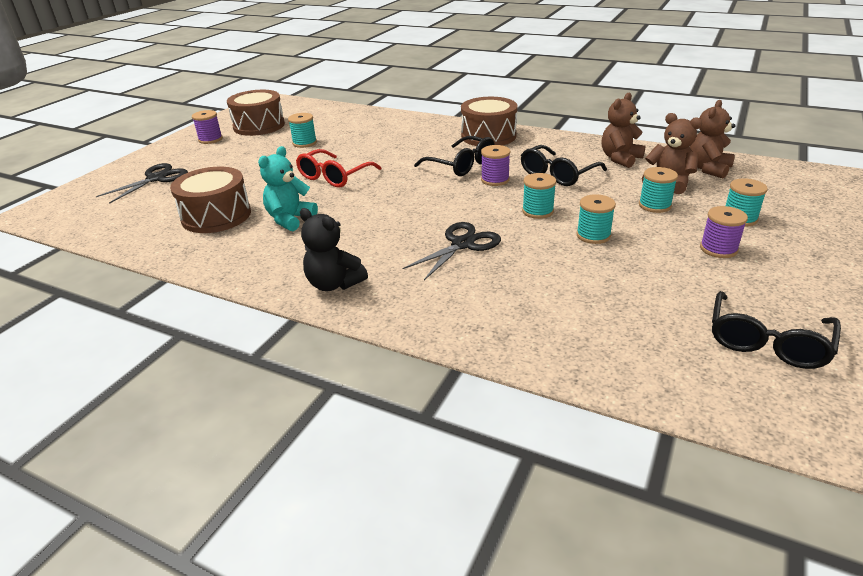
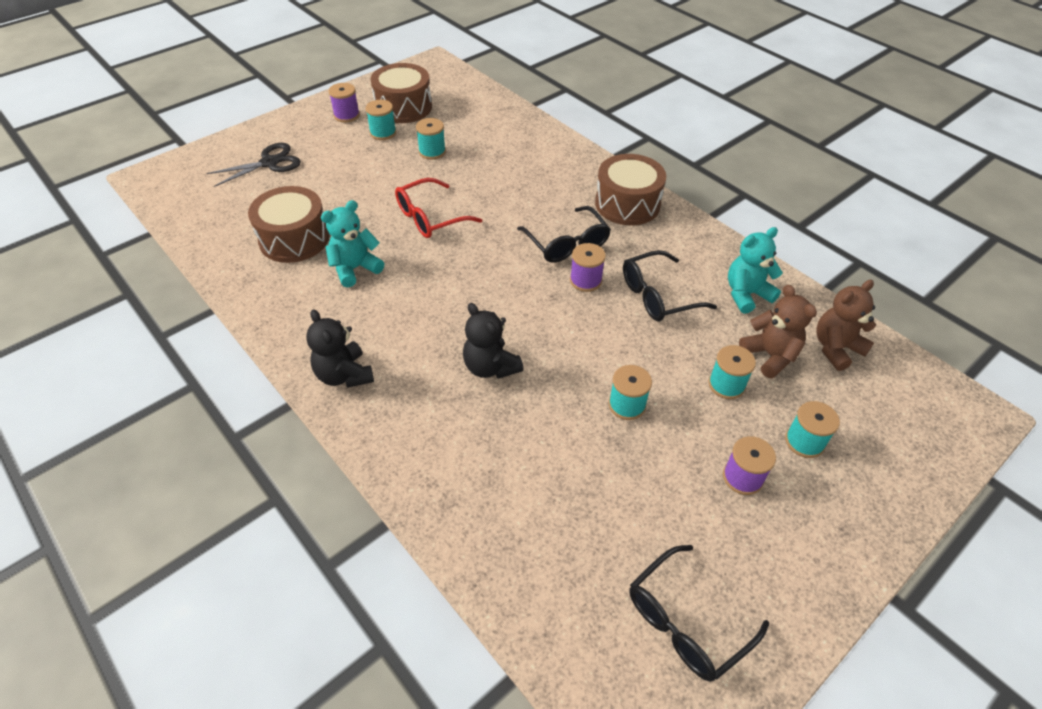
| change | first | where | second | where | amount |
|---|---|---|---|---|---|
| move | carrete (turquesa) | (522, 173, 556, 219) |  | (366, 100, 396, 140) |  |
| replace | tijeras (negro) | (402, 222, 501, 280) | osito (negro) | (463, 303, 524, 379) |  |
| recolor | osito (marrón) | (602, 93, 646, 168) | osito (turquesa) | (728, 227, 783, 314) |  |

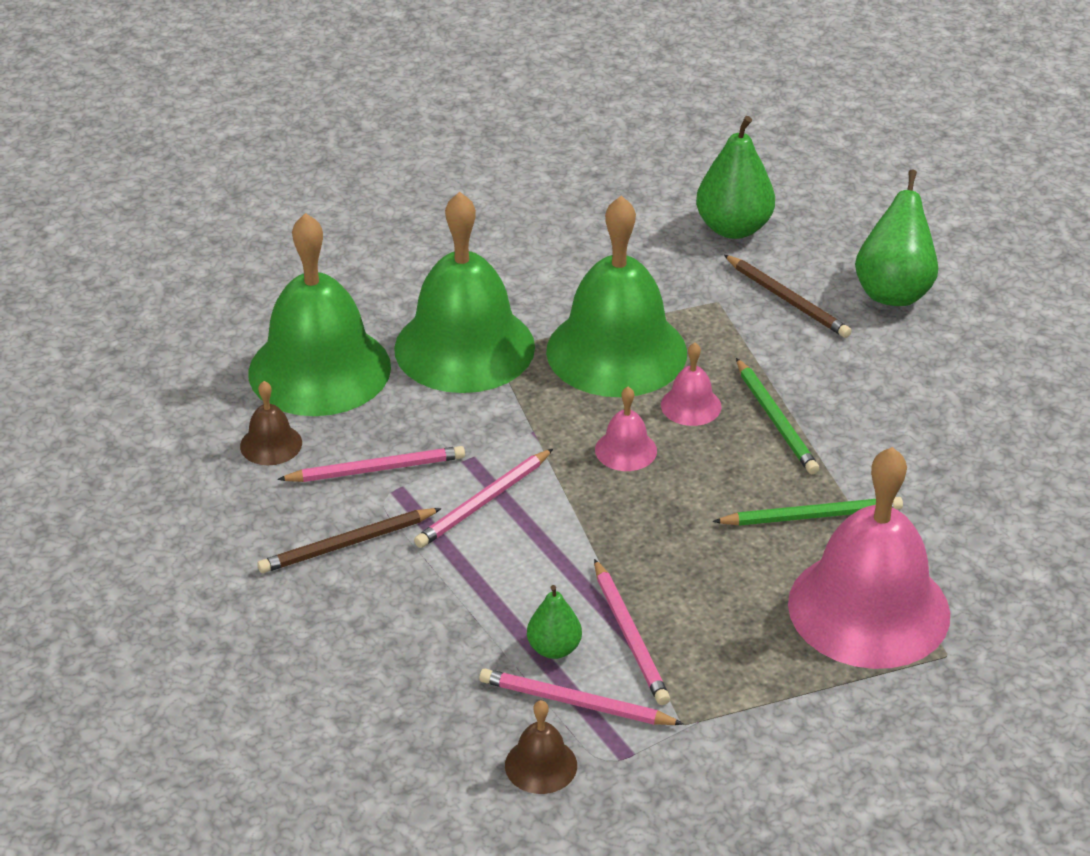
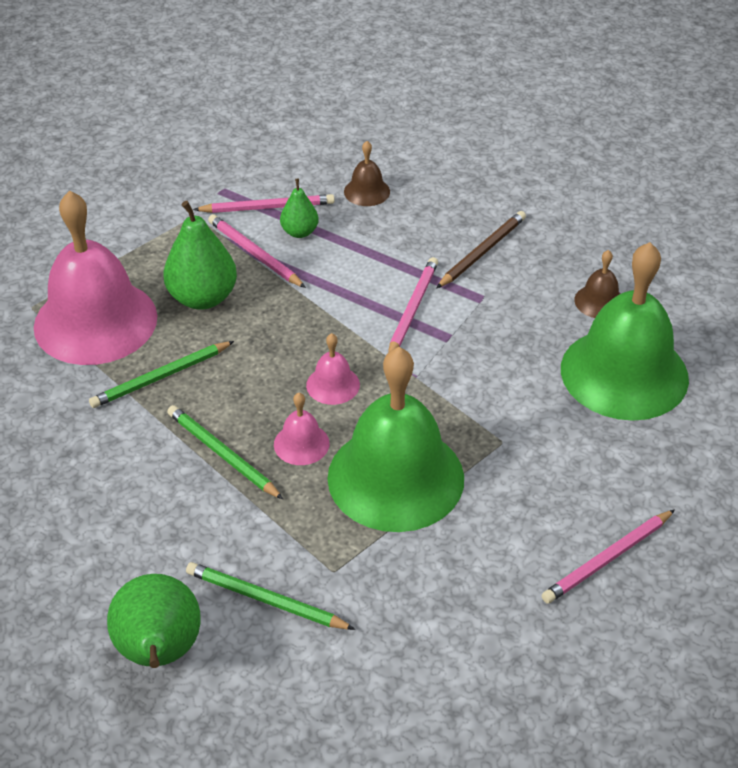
| change | first | where | second | where | amount |
|---|---|---|---|---|---|
| move | pera (verde) | (696, 116, 775, 239) |  | (163, 201, 237, 310) |  |
| recolor | lápiz (marrón) | (724, 255, 852, 338) | lápiz (verde) | (186, 562, 355, 630) |  |
| move | campana (marrón) | (505, 700, 577, 794) |  | (344, 141, 390, 206) |  |
| move | lápiz (rosa) | (277, 446, 465, 482) |  | (542, 509, 675, 604) |  |
| delete | campana (verde) | (394, 192, 535, 393) |  |  |  |

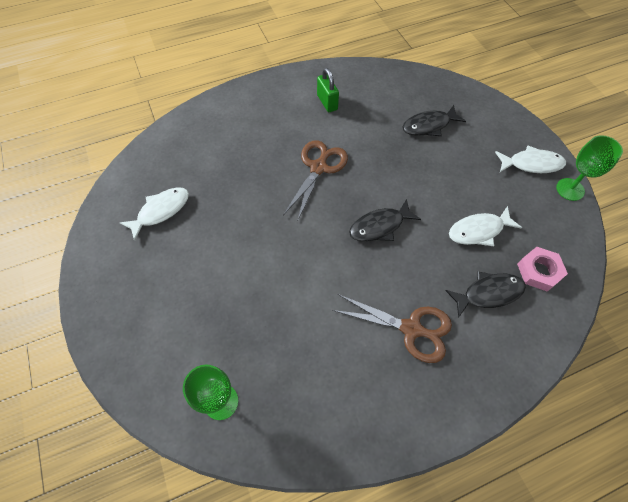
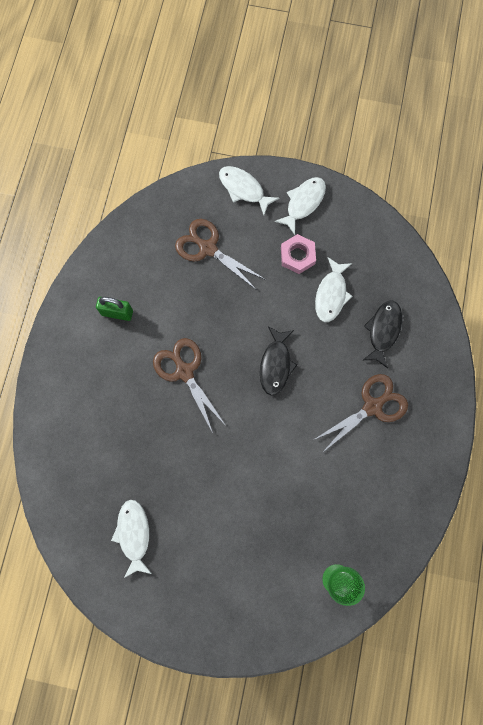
| change | first | where | second | where | amount |
|---|---|---|---|---|---|
| replace | pez (negro) | (402, 105, 466, 136) | tijeras (marrón) | (175, 219, 266, 290) |  |
| insert |  |  | pez (blanco) | (219, 166, 279, 215) |  |
| move | tuerca (rosa) | (517, 247, 568, 292) |  | (281, 234, 316, 274) |  |
| delete | copa (verde) | (556, 135, 623, 201) |  |  |  |

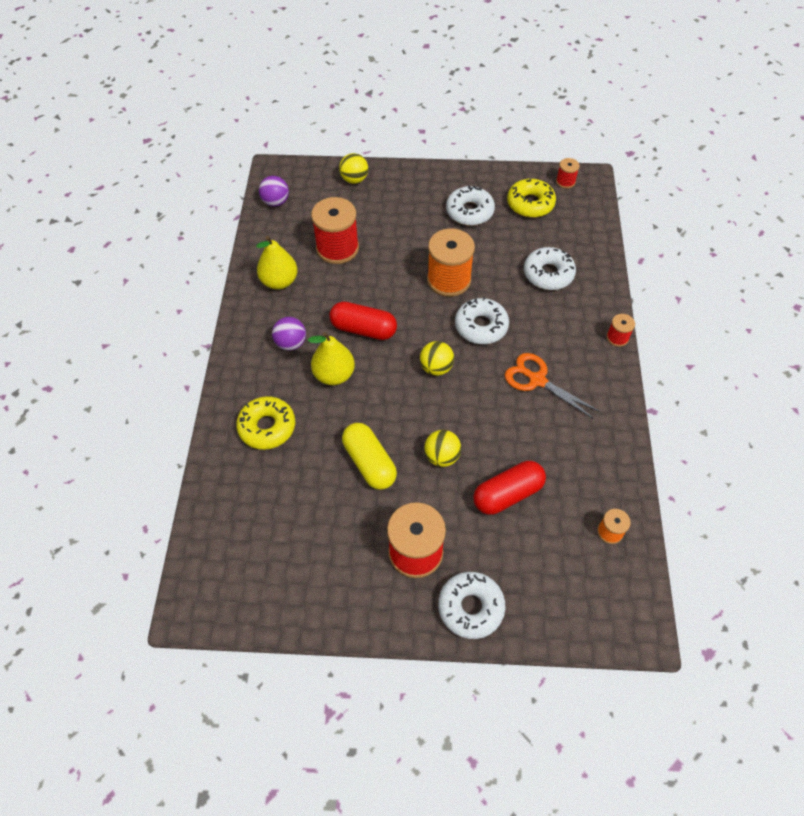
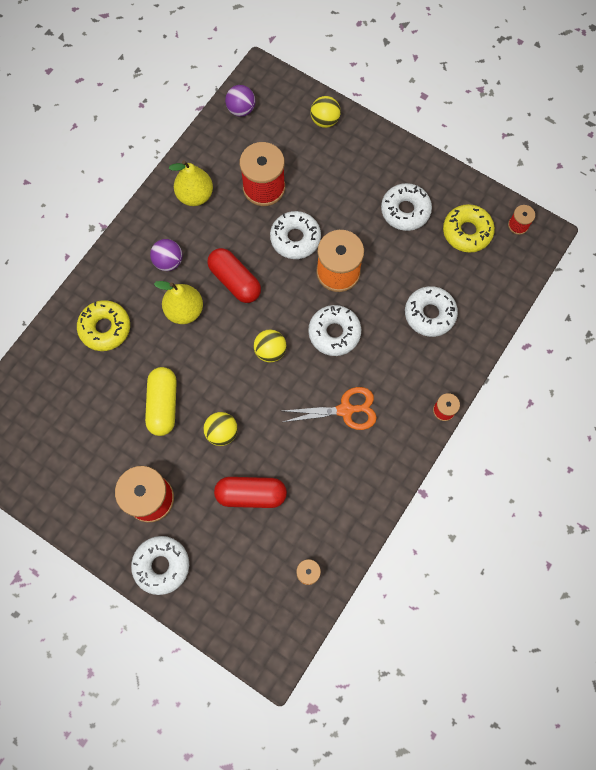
| change | first | where | second | where | amount |
|---|---|---|---|---|---|
| insert |  |  | rosquilla (blanco) | (270, 211, 321, 259) |  |
| rotate | tijeras (naranja) | (505, 353, 600, 419) |  | (283, 387, 377, 430) | 105 degrees clockwise |

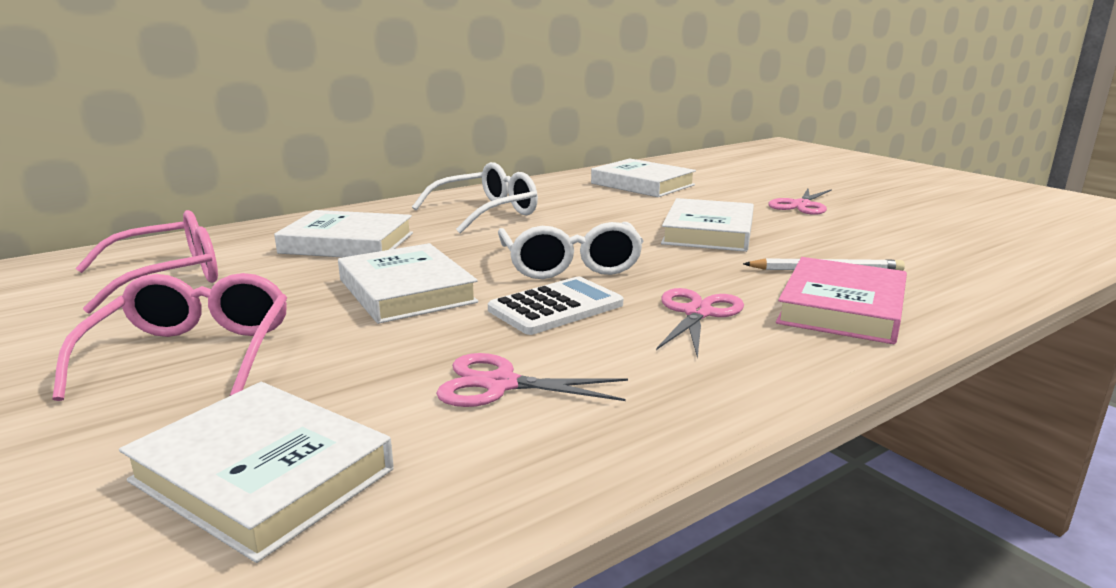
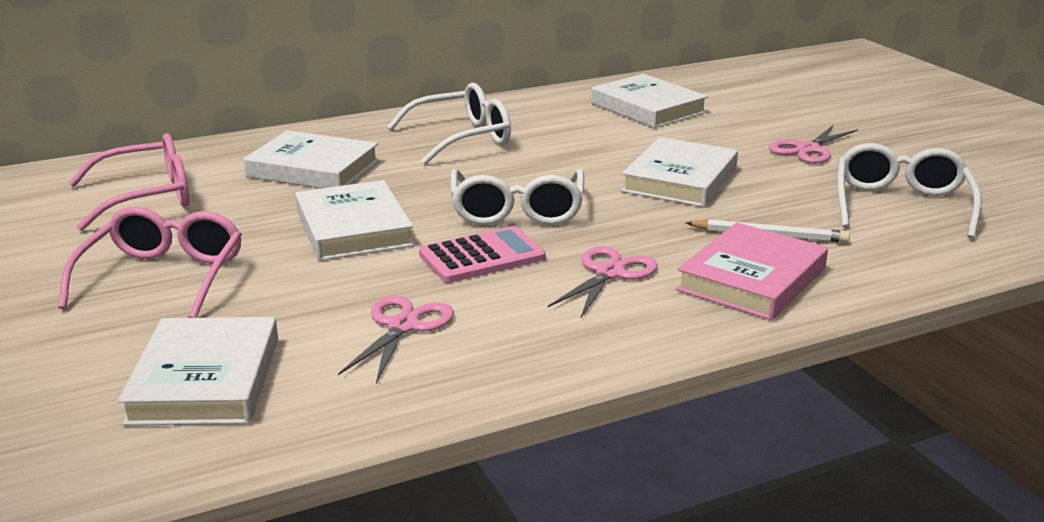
| change | first | where | second | where | amount |
|---|---|---|---|---|---|
| rotate | libro (blanco) | (119, 382, 394, 563) |  | (118, 317, 278, 426) | 45 degrees clockwise |
| rotate | tijeras (rosa) | (436, 353, 628, 407) |  | (338, 295, 454, 383) | 90 degrees clockwise |
| recolor | calculadora (blanco) | (488, 277, 623, 335) | calculadora (rosa) | (419, 226, 546, 283) |  |
| insert |  |  | gafas (blanco) | (837, 143, 982, 239) |  |

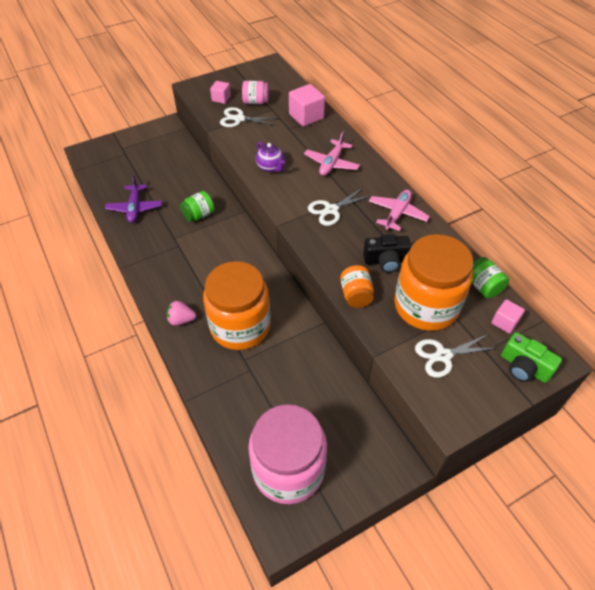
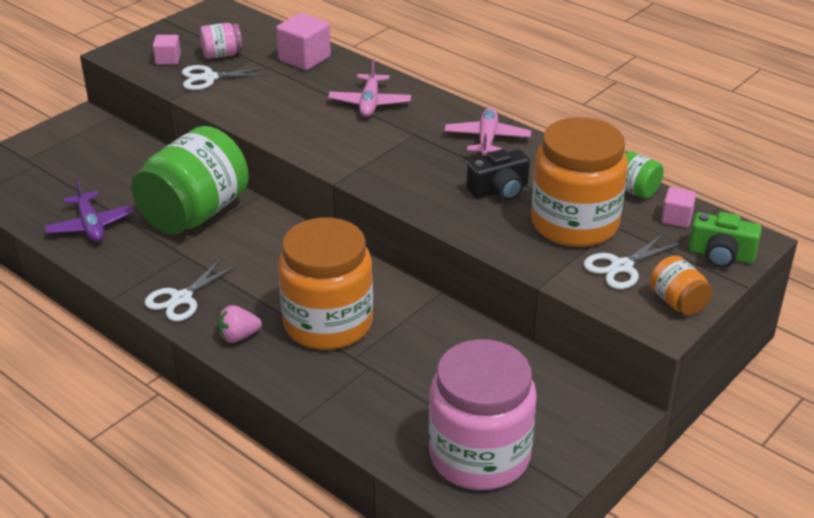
| change | first | where | second | where | amount |
|---|---|---|---|---|---|
| resize | tarro (verde) | (180, 191, 215, 222) |  | (131, 126, 249, 234) | x2.21 |
| move | tijeras (blanco) | (308, 188, 372, 226) |  | (144, 259, 238, 321) |  |
| move | tarro (naranja) | (340, 265, 374, 308) |  | (650, 255, 712, 316) |  |
| delete | tetera (morado) | (256, 142, 285, 172) |  |  |  |

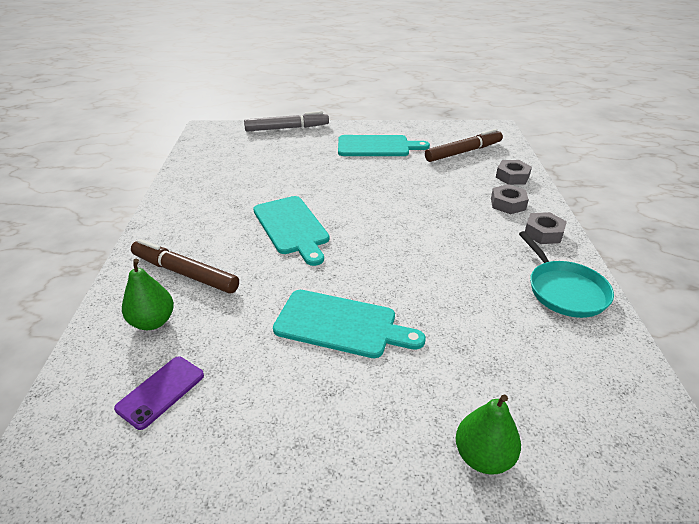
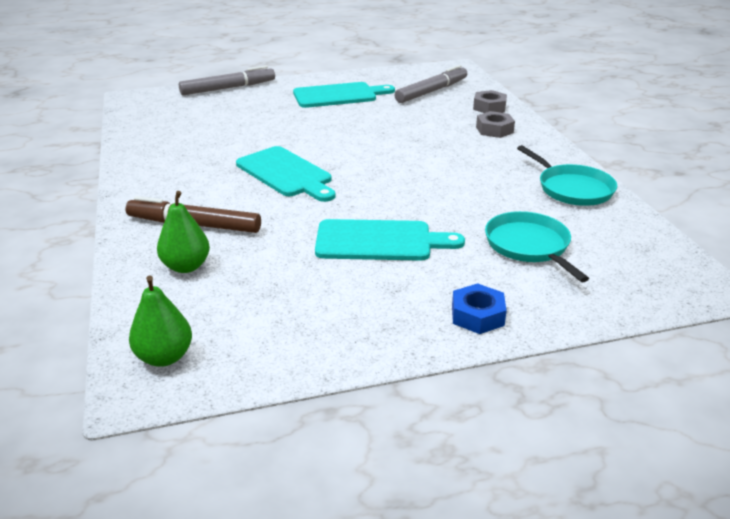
| change | first | where | second | where | amount |
|---|---|---|---|---|---|
| move | pera (verde) | (456, 394, 521, 474) |  | (129, 275, 192, 367) |  |
| recolor | rotulador (marrón) | (425, 129, 503, 162) | rotulador (gris) | (395, 65, 467, 103) |  |
| insert |  |  | tuerca (azul) | (452, 283, 507, 334) |  |
| insert |  |  | sartén (turquesa) | (485, 211, 589, 282) |  |
| delete | móvil (morado) | (114, 357, 204, 430) |  |  |  |
| delete | tuerca (gris) | (525, 212, 567, 244) |  |  |  |

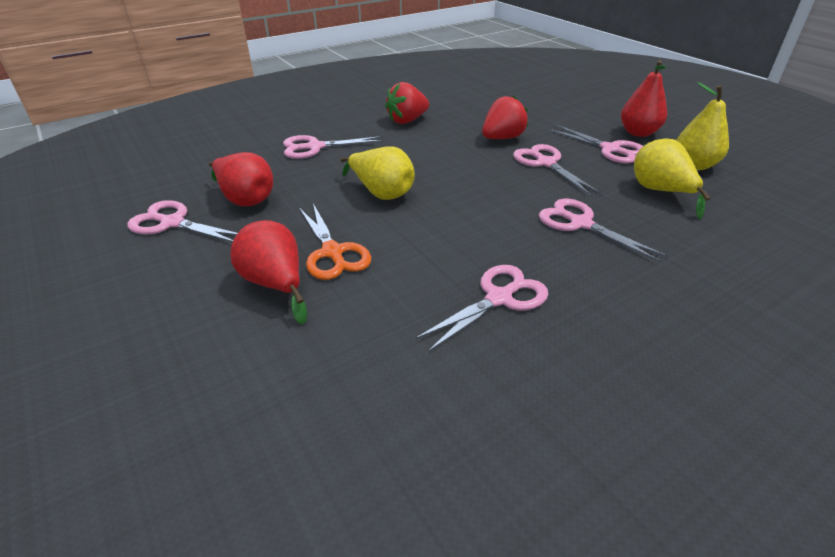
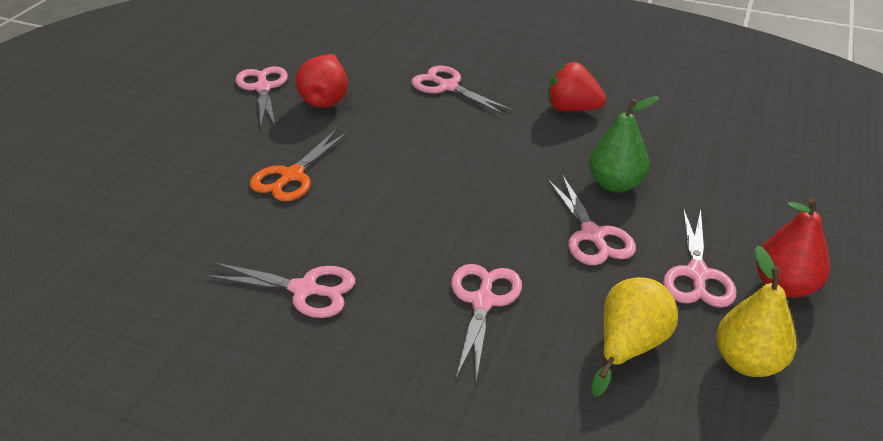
| change | first | where | second | where | amount |
|---|---|---|---|---|---|
| rotate | tijeras (rosa) | (513, 144, 601, 196) |  | (548, 175, 636, 265) | 135 degrees clockwise |
| replace | fresa (rojo) | (482, 95, 528, 139) | pera (verde) | (589, 96, 659, 192) |  |
| delete | pera (rojo) | (230, 220, 307, 325) |  |  |  |
| delete | pera (amarillo) | (340, 146, 415, 200) |  |  |  |

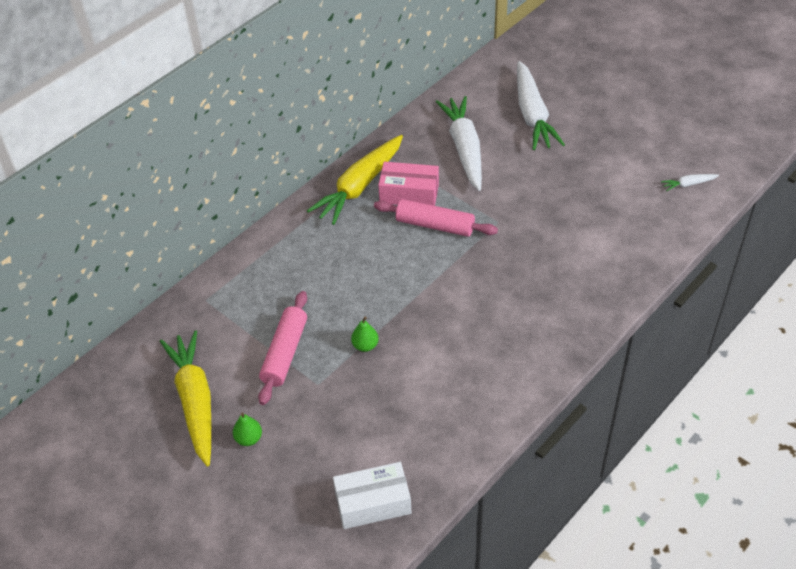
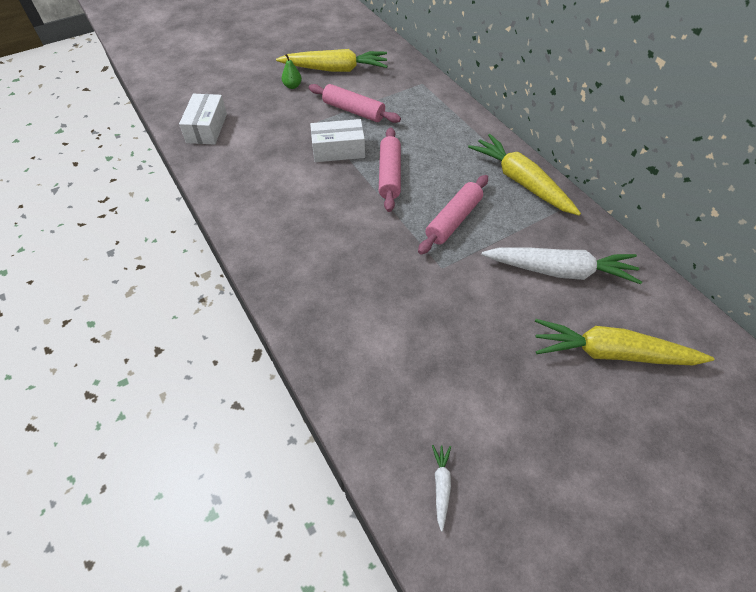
| change | first | where | second | where | amount |
|---|---|---|---|---|---|
| replace | pera (verde) | (351, 316, 379, 352) | caja (blanco) | (310, 119, 365, 162) |  |
| insert |  |  | rodillo (rosa) | (379, 127, 401, 212) |  |
| recolor | zanahoria (blanco) | (517, 61, 565, 150) | zanahoria (amarillo) | (535, 319, 714, 365) |  |
| delete | caja (rosa) | (378, 162, 439, 206) |  |  |  |

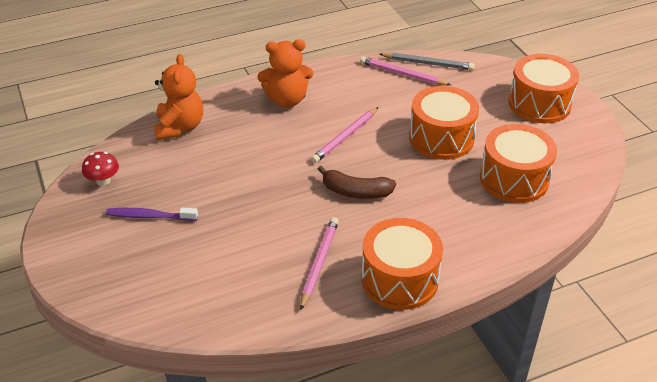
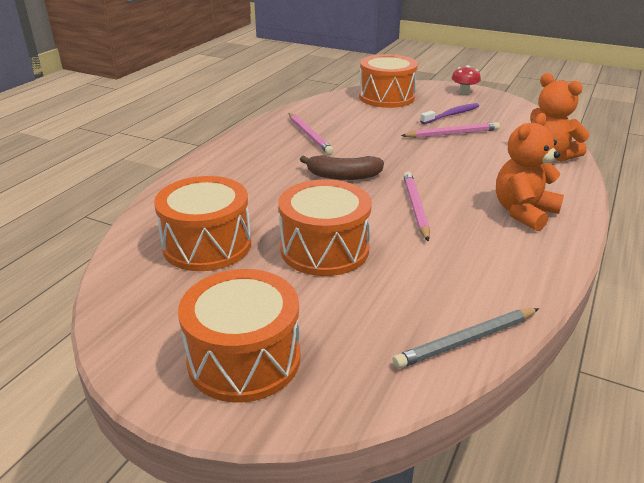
| change | first | where | second | where | amount |
|---|---|---|---|---|---|
| rotate | plátano (marrón) | (317, 166, 396, 199) |  | (300, 155, 384, 180) | 150 degrees counterclockwise |
| move | tambor (naranja) | (361, 218, 443, 310) |  | (359, 54, 418, 108) |  |
| move | lápiz (rosa) | (360, 56, 451, 85) |  | (401, 122, 500, 138) |  |
| move | seta (rojo) | (82, 152, 119, 186) |  | (452, 65, 481, 94) |  |

